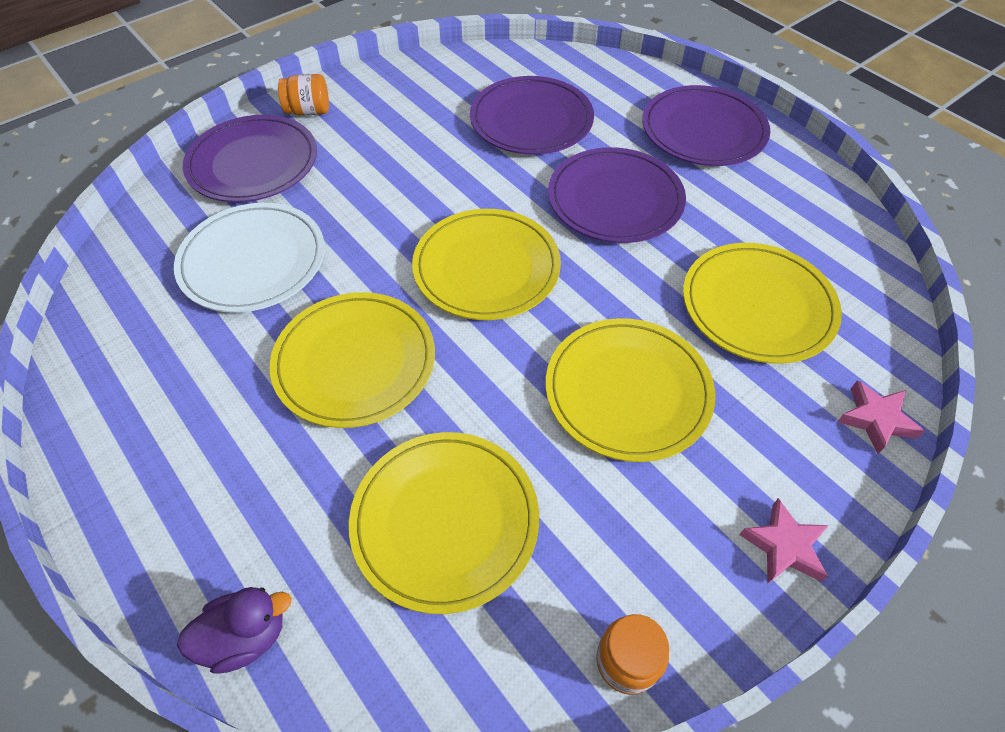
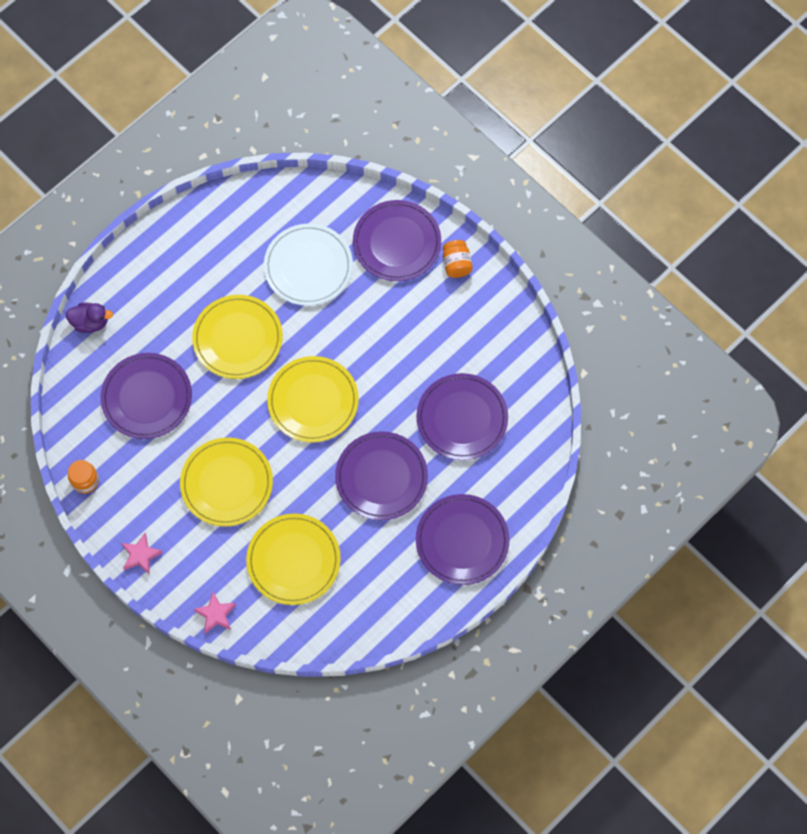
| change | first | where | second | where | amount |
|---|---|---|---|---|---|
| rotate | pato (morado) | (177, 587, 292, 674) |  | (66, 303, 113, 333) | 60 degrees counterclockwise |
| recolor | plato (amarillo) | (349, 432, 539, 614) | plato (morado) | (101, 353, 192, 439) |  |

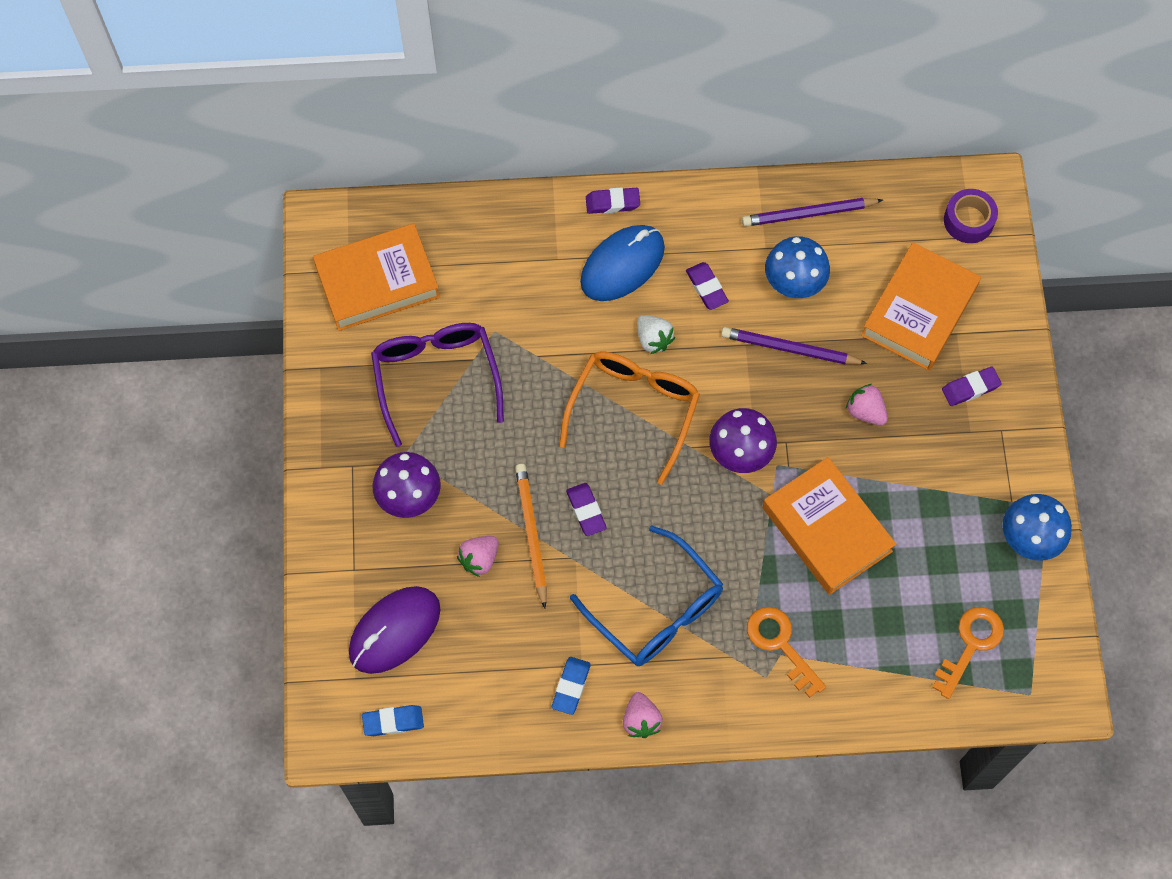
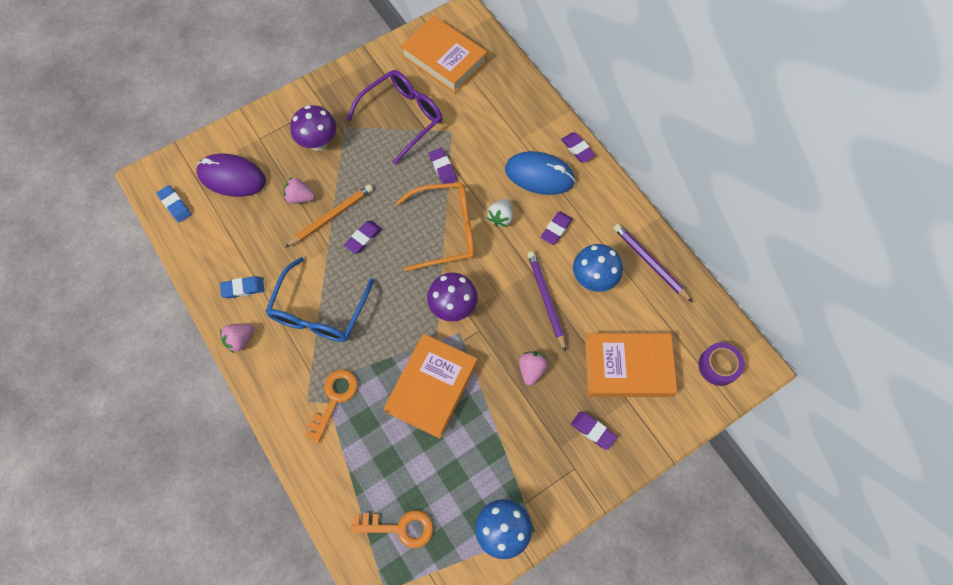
| change | first | where | second | where | amount |
|---|---|---|---|---|---|
| insert |  |  | goma de borrar (morado) | (429, 148, 457, 184) |  |

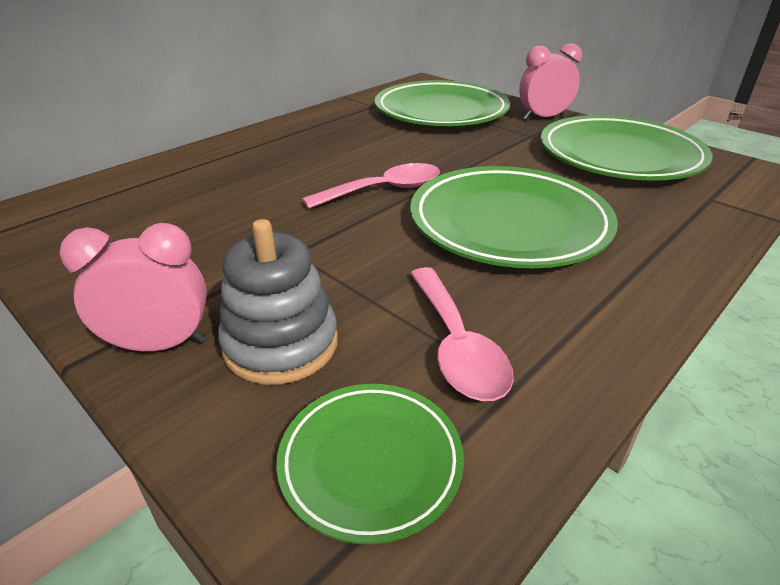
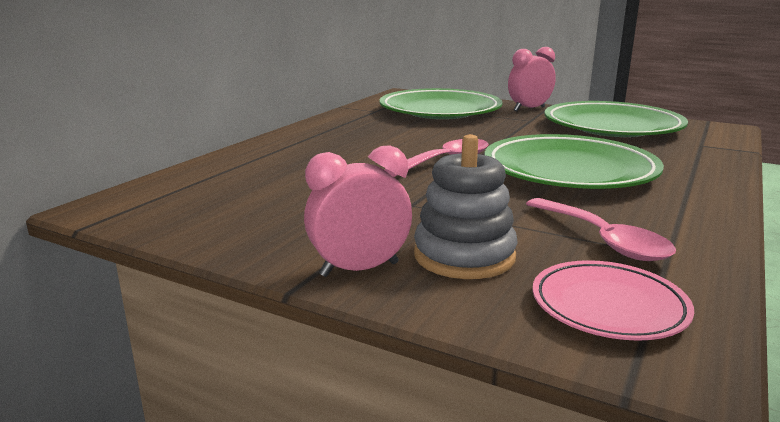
| change | first | where | second | where | amount |
|---|---|---|---|---|---|
| recolor | plato (verde) | (276, 384, 464, 544) | plato (rosa) | (533, 260, 694, 341) |  |

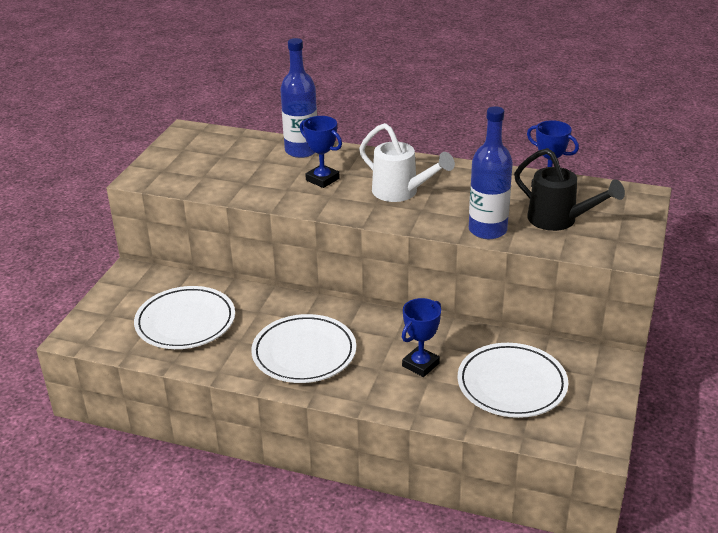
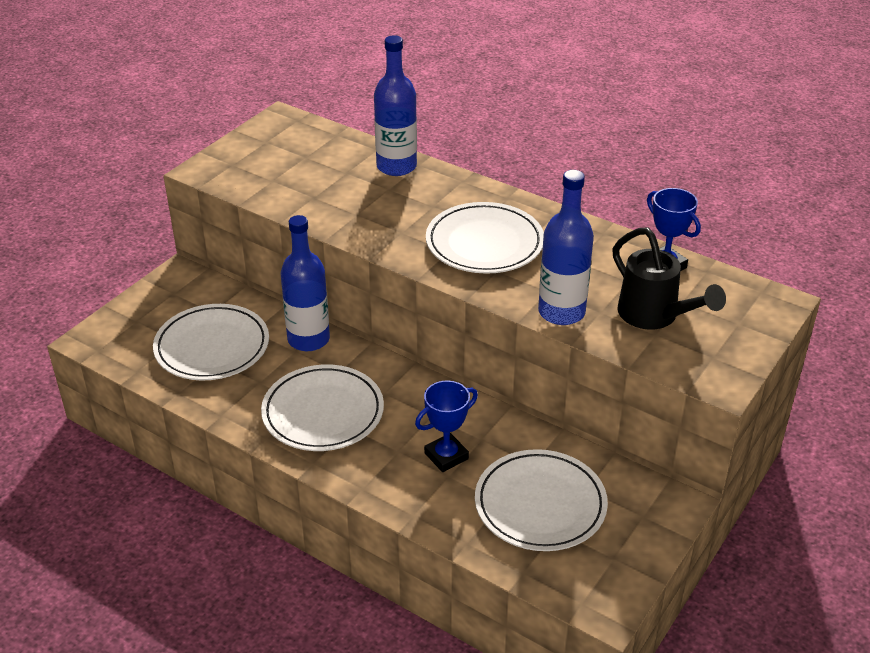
| change | first | where | second | where | amount |
|---|---|---|---|---|---|
| insert |  |  | botella (azul) | (281, 215, 330, 351) |  |
| replace | regadera (blanco) | (359, 123, 455, 202) | plato (blanco) | (426, 202, 544, 274) |  |
| delete | trofeo (azul) | (300, 116, 342, 188) |  |  |  |

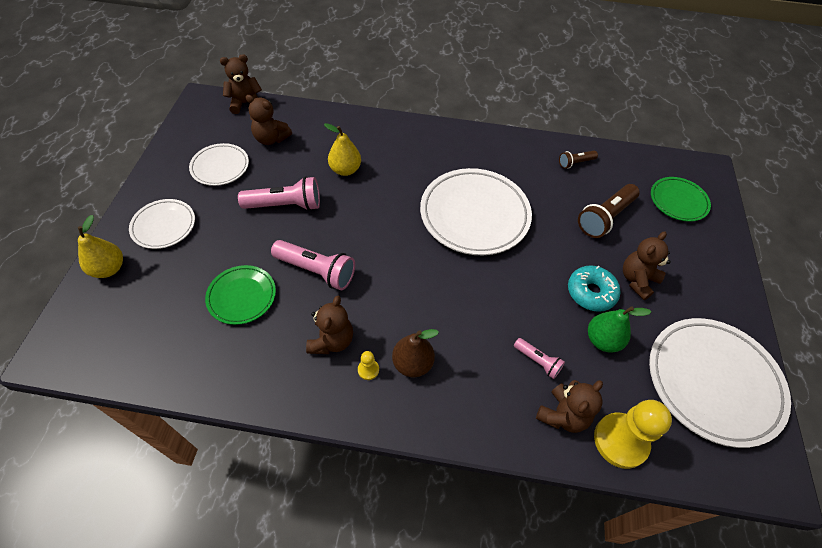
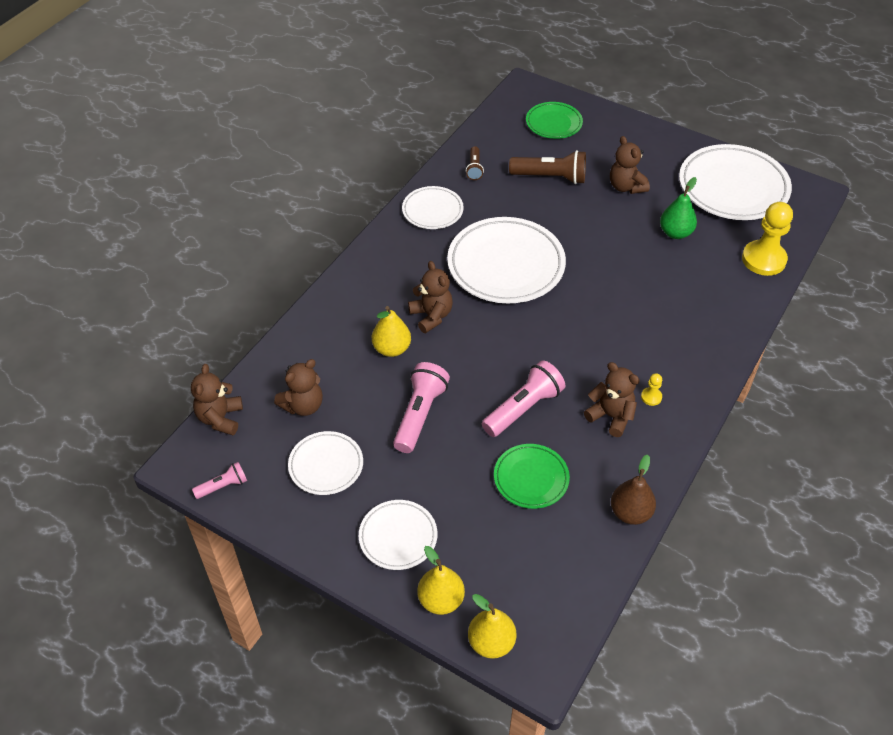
| change | first | where | second | where | amount |
|---|---|---|---|---|---|
| move | lámpara de mano (rosa) | (514, 338, 565, 379) |  | (192, 462, 247, 499) |  |
| insert |  |  | plato (blanco) | (402, 186, 464, 229) |  |
| move | osito (marrón) | (536, 380, 603, 433) |  | (408, 261, 453, 333) |  |
| insert |  |  | pera (amarillo) | (468, 594, 516, 659) |  |
| rotate | lámpara de mano (marrón) | (578, 184, 640, 238) |  | (509, 150, 586, 184) | 60 degrees counterclockwise |
| move | pera (marrón) | (392, 329, 439, 377) |  | (611, 455, 656, 525) |  |
| delete | rosquilla (turquesa) | (568, 265, 621, 312) |  |  |  |

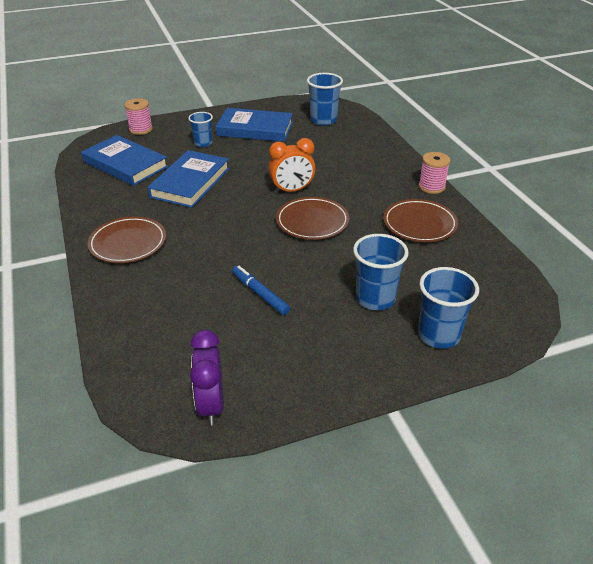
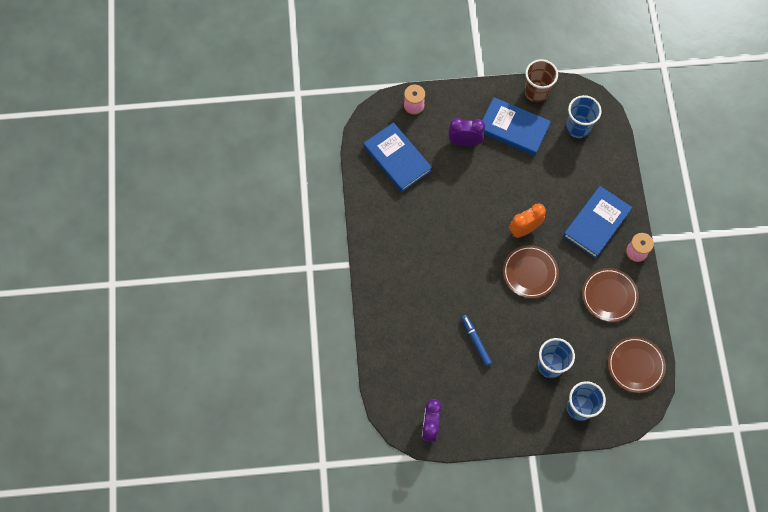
| change | first | where | second | where | amount |
|---|---|---|---|---|---|
| replace | vaso (azul) | (188, 112, 213, 147) | despertador (morado) | (448, 118, 485, 146) |  |
| rotate | despertador (naranja) | (268, 138, 315, 193) |  | (509, 204, 546, 238) | 150 degrees clockwise |
| insert |  |  | vaso (marrón) | (525, 59, 558, 103) |  |
| move | libro (azul) | (147, 150, 230, 208) |  | (563, 186, 632, 259) |  |
| move | plato (marrón) | (87, 216, 166, 263) |  | (608, 337, 666, 393) |  |

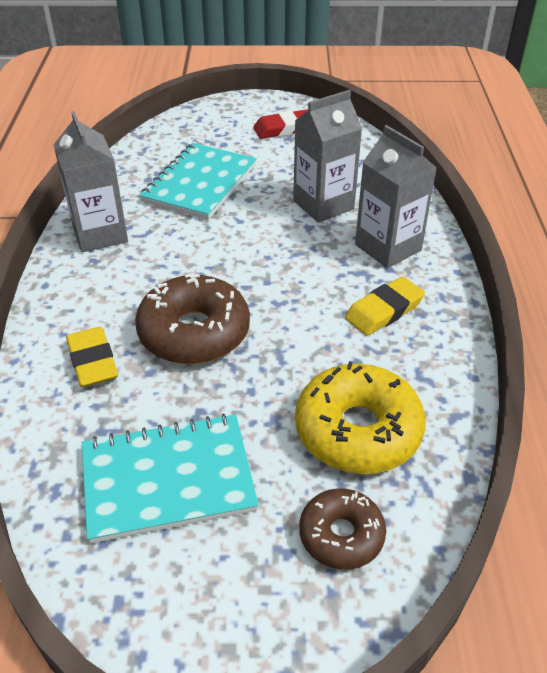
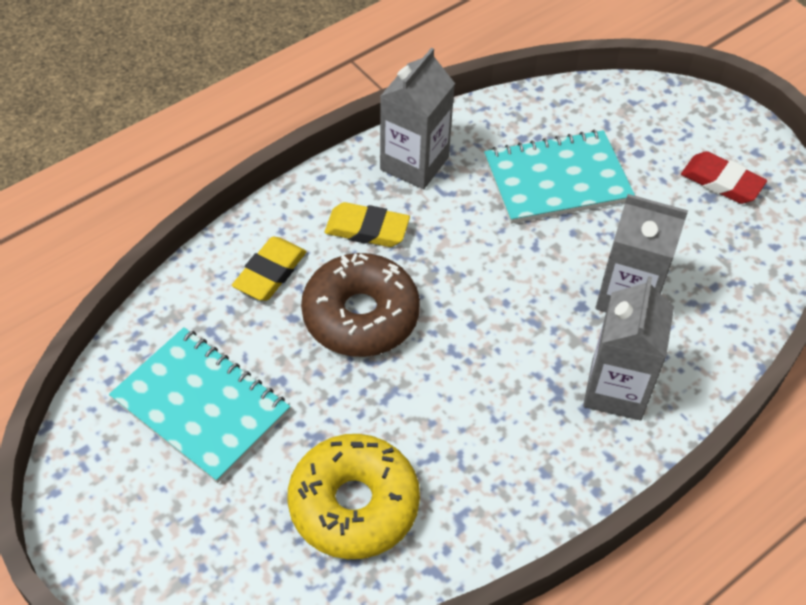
| change | first | where | second | where | amount |
|---|---|---|---|---|---|
| move | goma de borrar (amarillo) | (345, 276, 425, 336) |  | (325, 202, 410, 247) |  |
| delete | rosquilla (marrón) | (299, 488, 386, 570) |  |  |  |

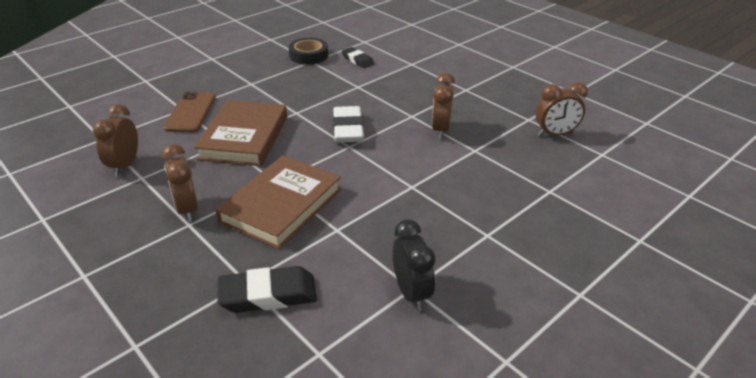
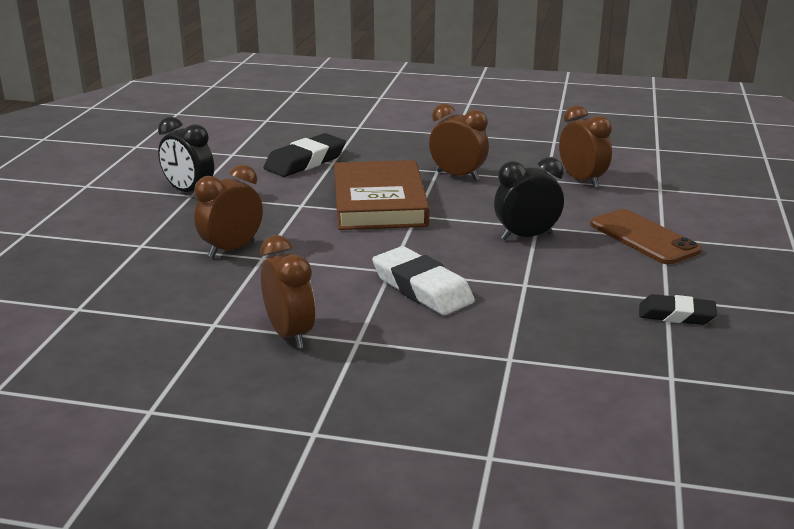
| change | first | where | second | where | amount |
|---|---|---|---|---|---|
| move | despertador (marrón) | (536, 82, 588, 136) |  | (194, 164, 263, 258) |  |
| replace | libro (marrón) | (194, 100, 287, 166) | despertador (negro) | (494, 157, 564, 240) |  |
| move | goma de borrar (negro) | (342, 47, 374, 68) |  | (639, 294, 717, 325) |  |
| delete | cinta adhesiva (negro) | (289, 38, 328, 65) |  |  |  |

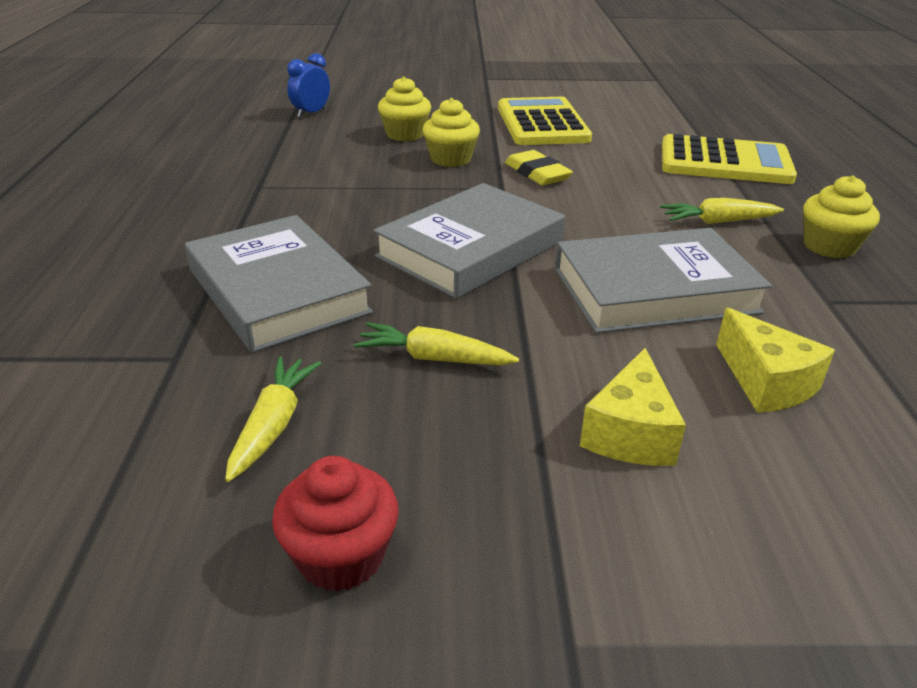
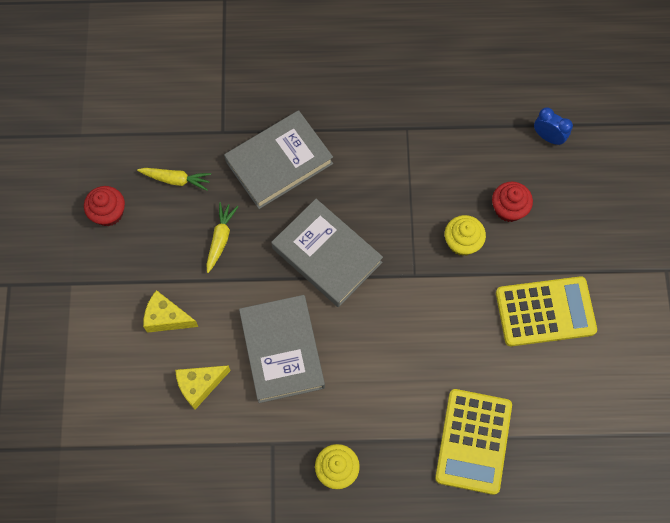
| change | first | where | second | where | amount |
|---|---|---|---|---|---|
| recolor | magdalena (amarillo) | (378, 76, 431, 141) | magdalena (rojo) | (492, 181, 533, 222) |  |
| delete | goma de borrar (amarillo) | (505, 150, 573, 185) |  |  |  |
| delete | zanahoria (amarillo) | (660, 198, 784, 224) |  |  |  |

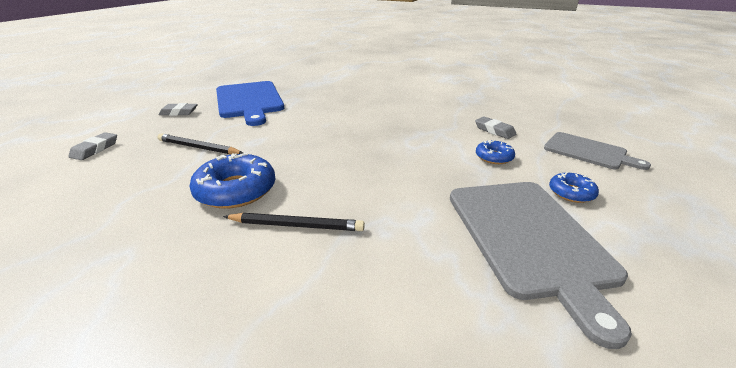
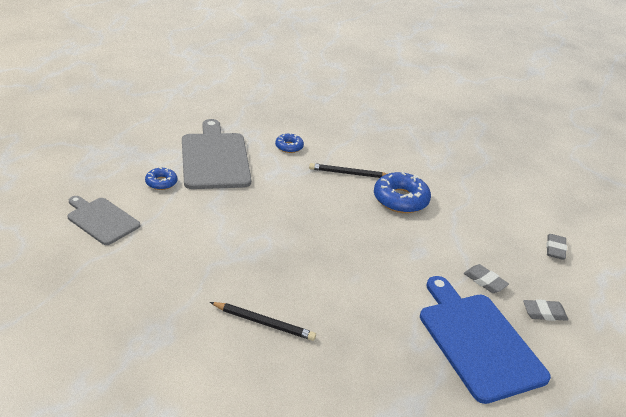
| change | first | where | second | where | amount |
|---|---|---|---|---|---|
| move | lápiz (negro) | (158, 133, 243, 155) |  | (210, 302, 316, 341) |  |
| move | rosquilla (azul) | (476, 140, 515, 164) |  | (275, 133, 304, 153) |  |
| move | goma de borrar (gris) | (475, 116, 516, 139) |  | (464, 264, 509, 293) |  |

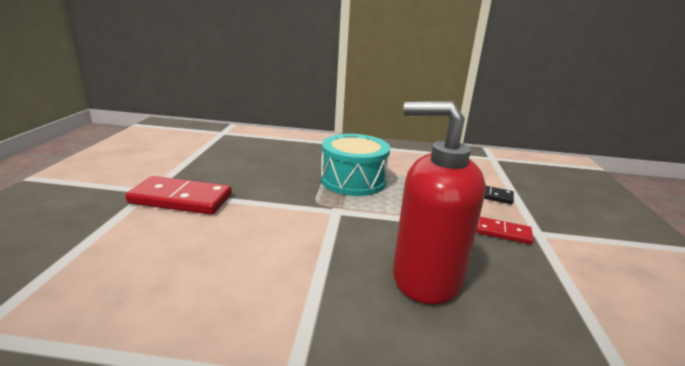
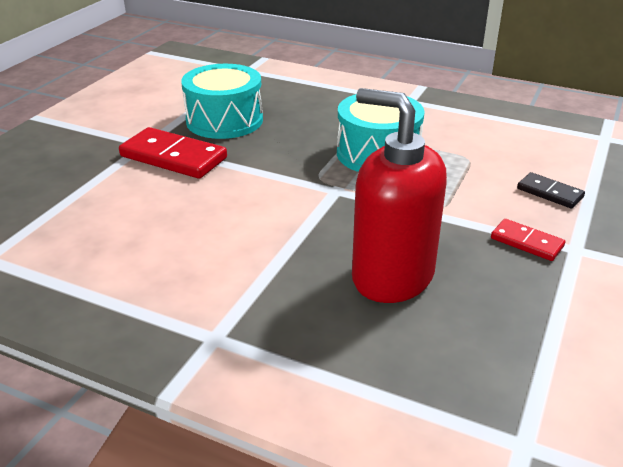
| change | first | where | second | where | amount |
|---|---|---|---|---|---|
| insert |  |  | tambor (turquesa) | (181, 64, 263, 139) |  |

